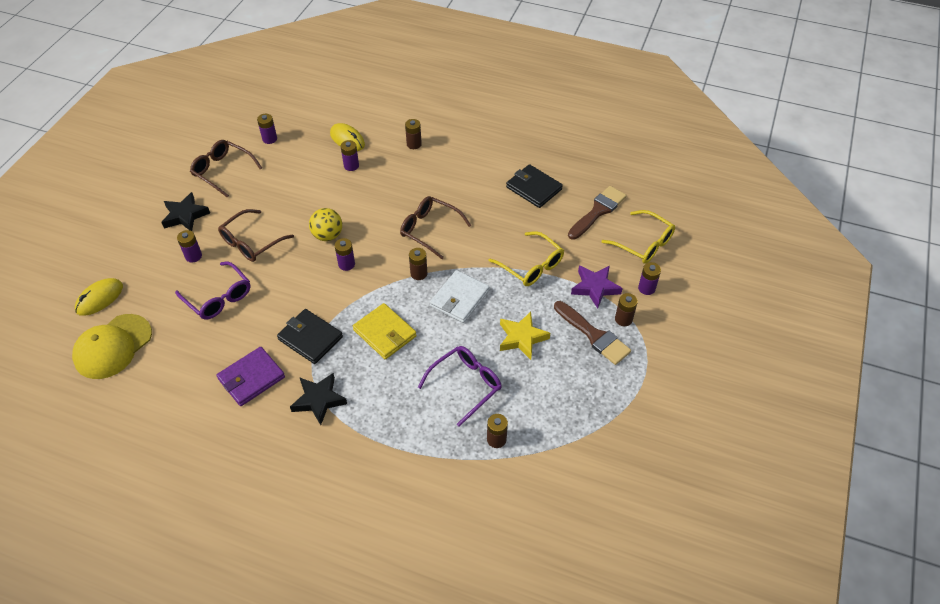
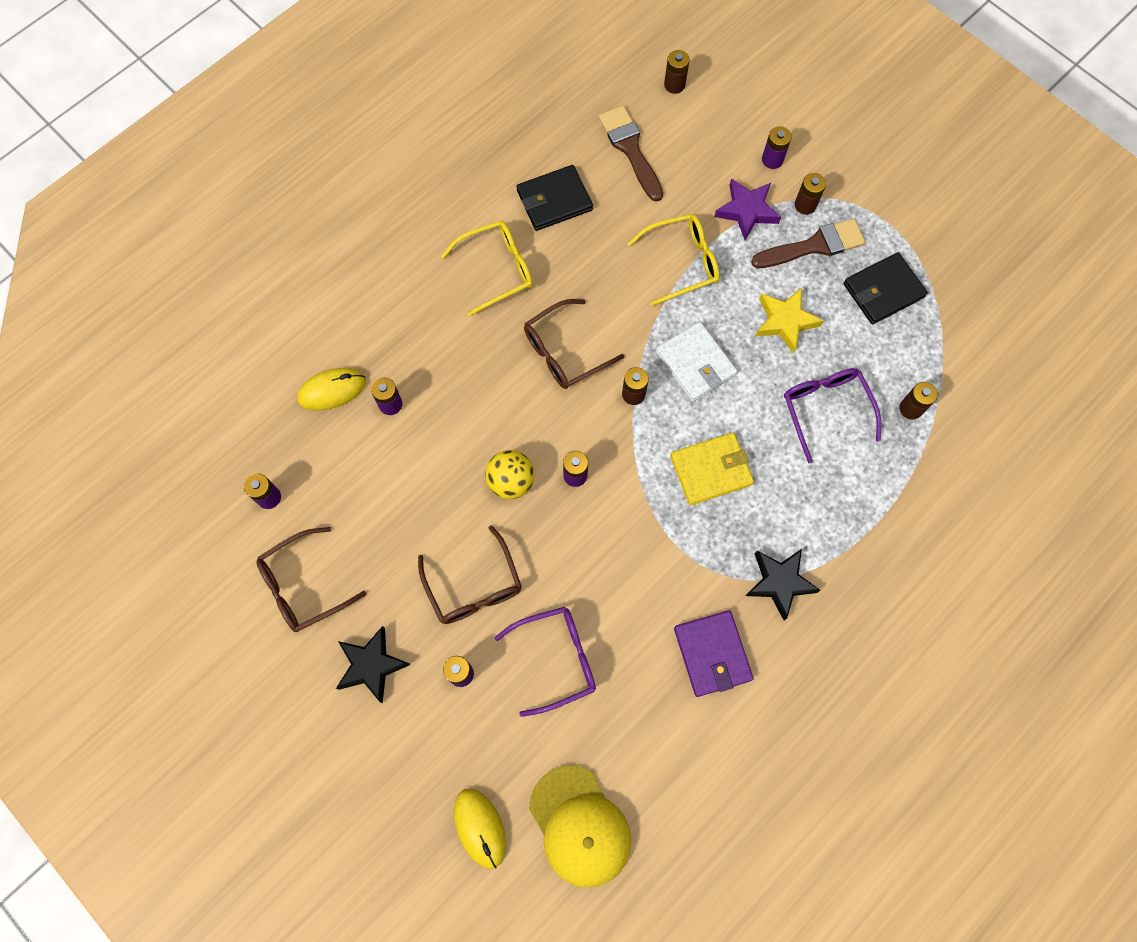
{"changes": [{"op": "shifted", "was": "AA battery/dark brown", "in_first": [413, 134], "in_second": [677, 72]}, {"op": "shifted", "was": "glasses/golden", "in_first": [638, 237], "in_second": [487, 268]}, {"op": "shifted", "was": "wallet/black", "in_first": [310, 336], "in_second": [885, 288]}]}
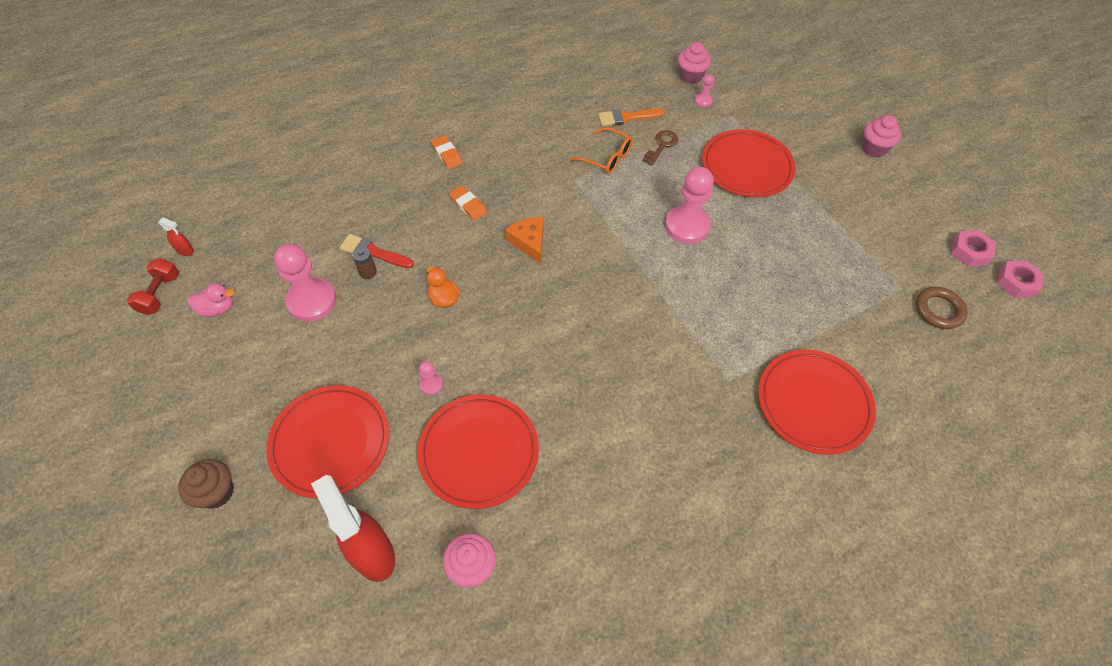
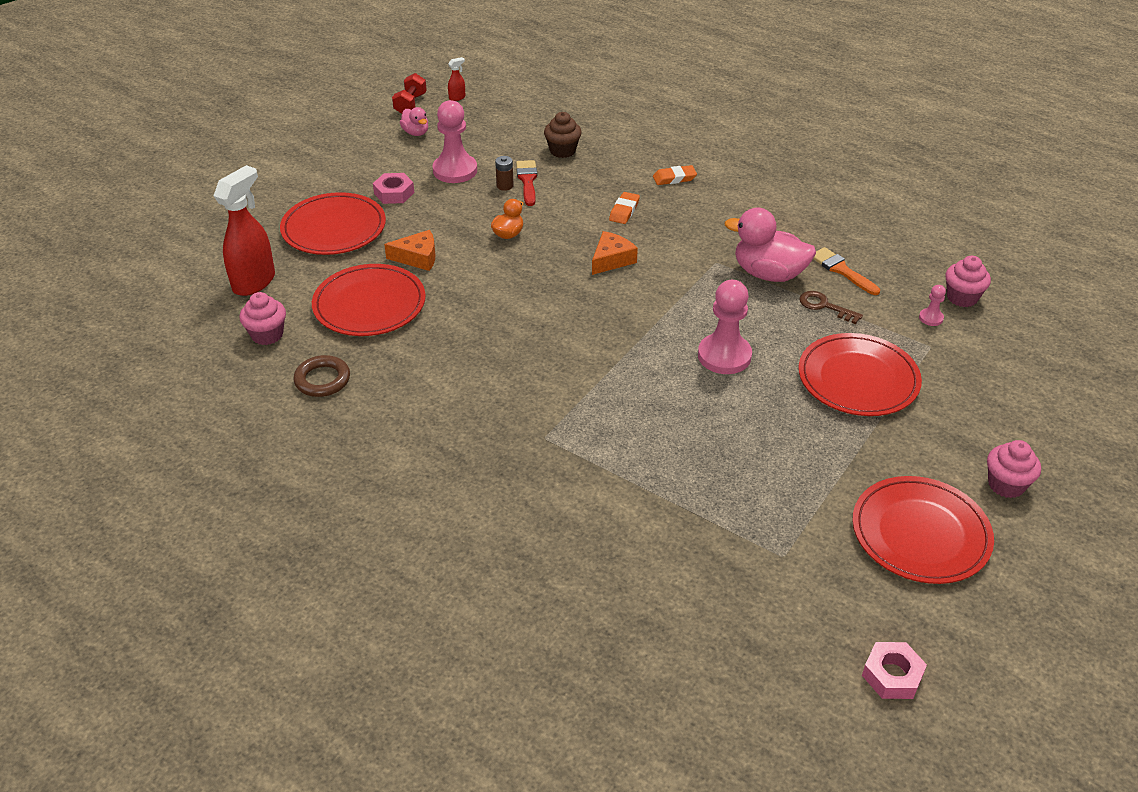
{"changes": [{"op": "swapped", "was": "glasses/orange", "now": "rubber duck/rose-pink", "in_first": [601, 150], "in_second": [770, 245]}, {"op": "rotated", "was": "key/dark brown", "in_first": [660, 148], "in_second": [831, 307], "clockwise": -150}, {"op": "rotated", "was": "eraser/orange", "in_first": [447, 152], "in_second": [675, 175], "clockwise": 45}, {"op": "rotated", "was": "spray bottle/red", "in_first": [176, 236], "in_second": [456, 79], "clockwise": -120}, {"op": "shifted", "was": "hex nut/rose-pink", "in_first": [973, 248], "in_second": [393, 188]}, {"op": "rotated", "was": "hand weight/red", "in_first": [152, 286], "in_second": [409, 93], "clockwise": -60}, {"op": "shifted", "was": "hoop/dark brown", "in_first": [942, 308], "in_second": [321, 376]}, {"op": "shifted", "was": "flat dish/red", "in_first": [817, 402], "in_second": [923, 530]}, {"op": "swapped", "was": "pawn/rose-pink", "now": "piece of cheese/orange", "in_first": [431, 378], "in_second": [409, 250]}, {"op": "shifted", "was": "fairy cake/dark brown", "in_first": [206, 484], "in_second": [563, 135]}]}
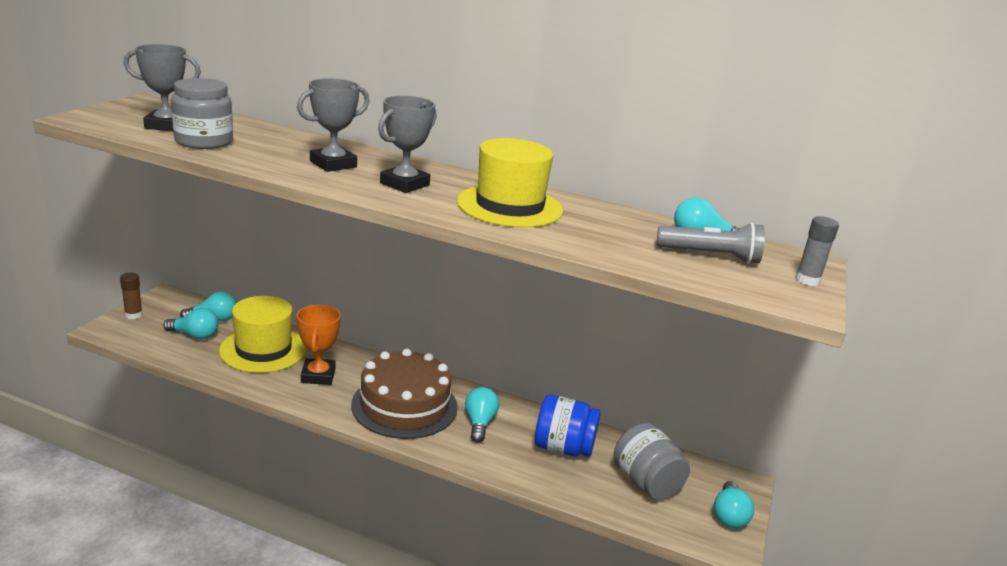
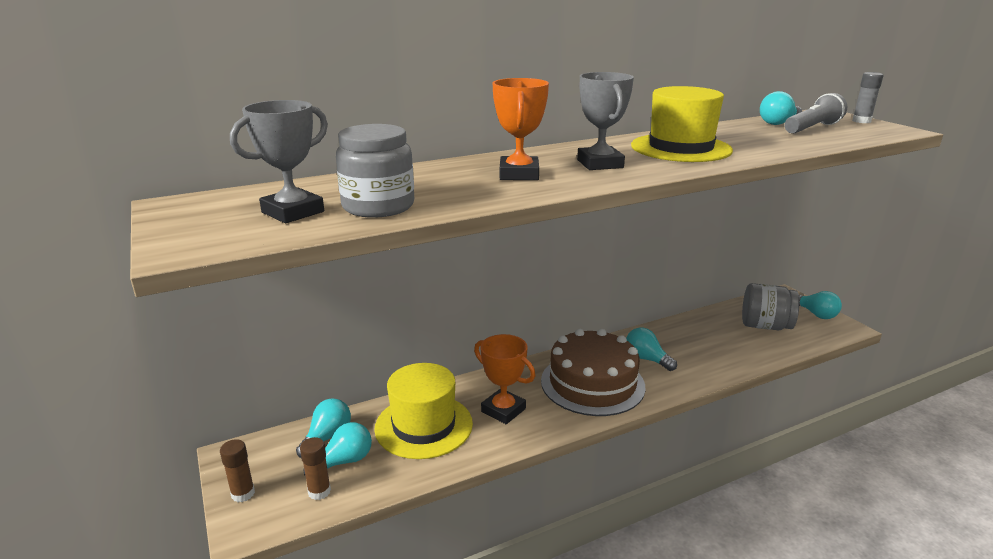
{"changes": [{"op": "repainted", "was": "trophy/gray", "now": "trophy/orange", "in_first": [333, 125], "in_second": [521, 129]}, {"op": "gone", "was": "jam jar/royal blue", "in_first": [568, 425]}, {"op": "new", "now": "glue stick/dark brown", "in_second": [315, 468]}]}
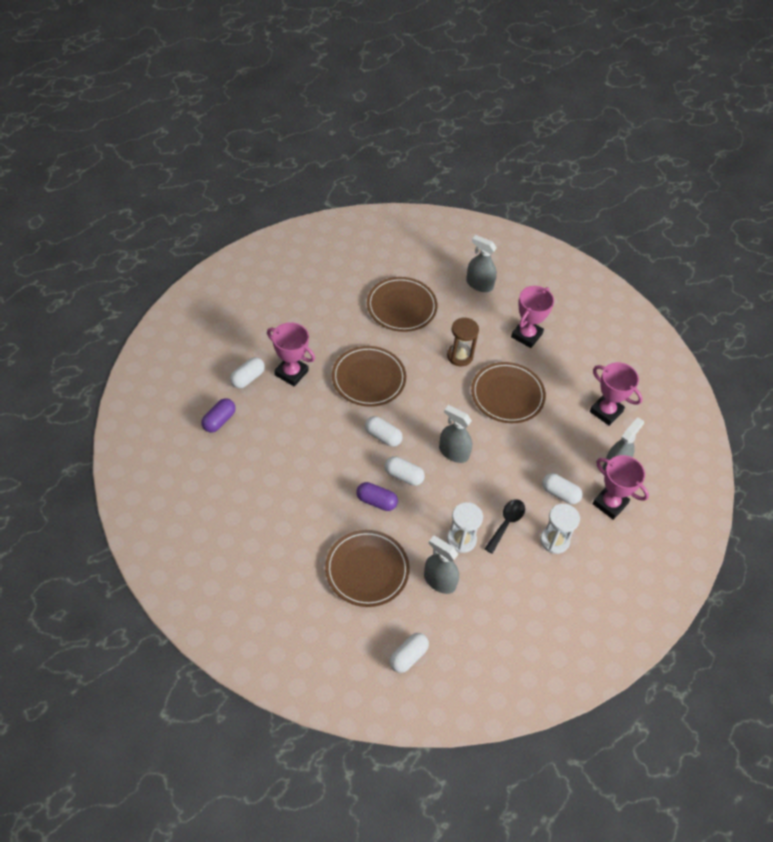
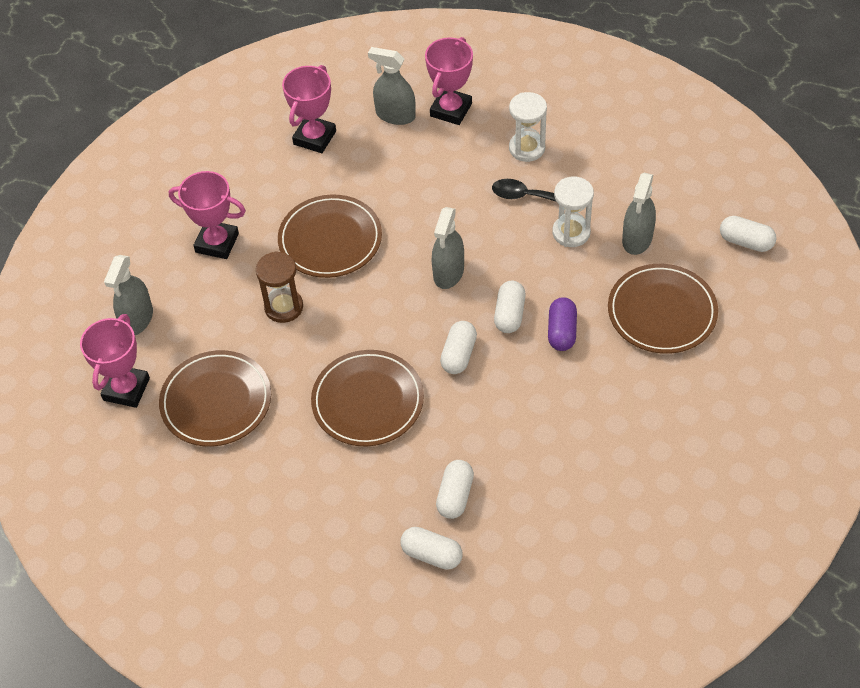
{"changes": [{"op": "shifted", "was": "trophy/rose-pink", "in_first": [291, 354], "in_second": [115, 361]}, {"op": "gone", "was": "capsule/violet", "in_first": [218, 415]}, {"op": "shifted", "was": "capsule/snow-white", "in_first": [562, 488], "in_second": [455, 489]}]}
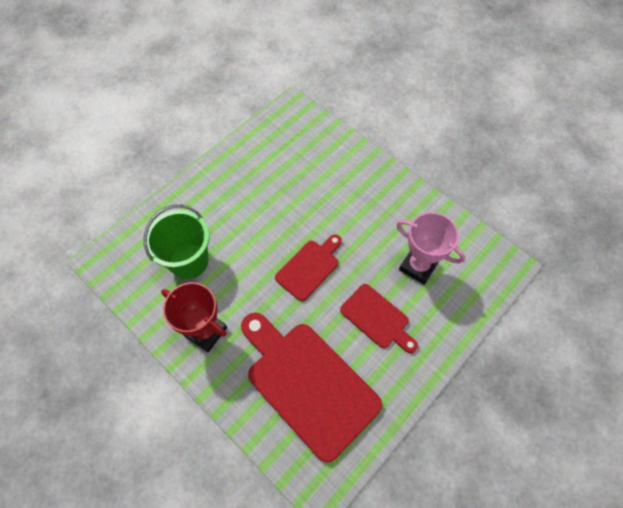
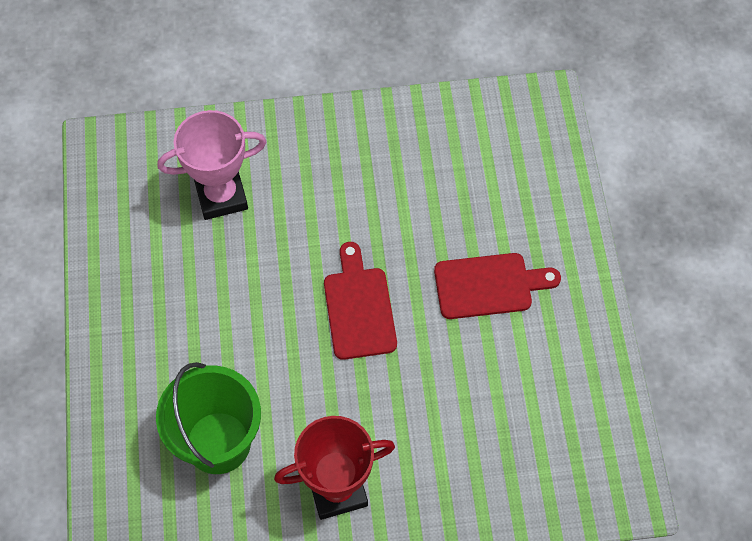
{"changes": [{"op": "shifted", "was": "trophy/rose-pink", "in_first": [430, 248], "in_second": [211, 165]}, {"op": "gone", "was": "bread board/red", "in_first": [311, 387]}]}
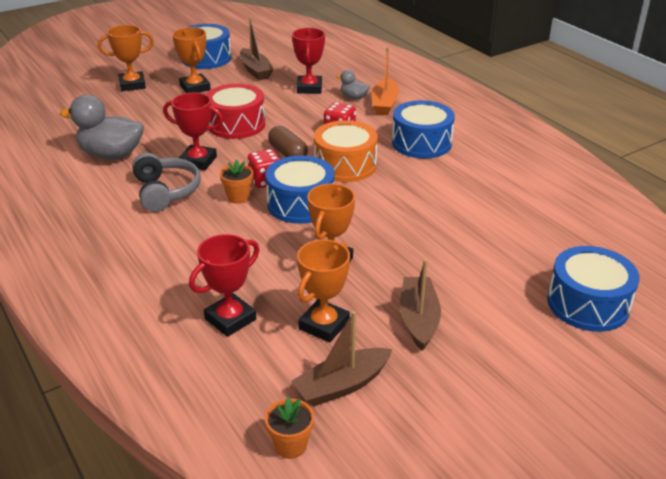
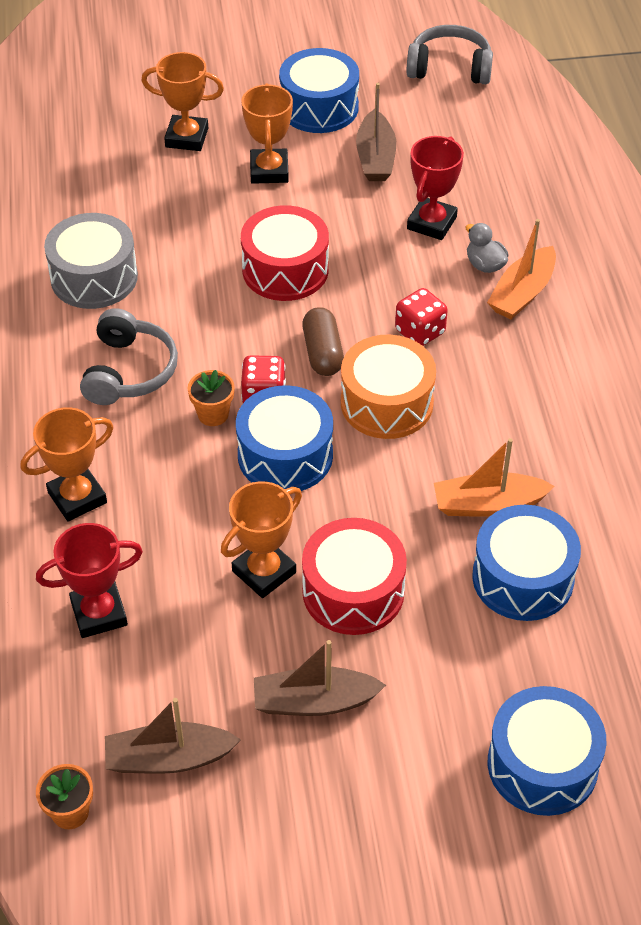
{"changes": [{"op": "gone", "was": "trophy/red", "in_first": [193, 131]}, {"op": "swapped", "was": "rubber duck/gray", "now": "snare drum/gray", "in_first": [102, 127], "in_second": [91, 261]}, {"op": "shifted", "was": "snare drum/royal blue", "in_first": [423, 129], "in_second": [526, 563]}, {"op": "shifted", "was": "trophy/orange", "in_first": [323, 291], "in_second": [67, 464]}, {"op": "rotated", "was": "boat/dark brown", "in_first": [420, 305], "in_second": [320, 678], "clockwise": -120}, {"op": "new", "now": "over-ear headphones/gray", "in_second": [449, 54]}, {"op": "new", "now": "boat/orange", "in_second": [494, 477]}, {"op": "new", "now": "snare drum/red", "in_second": [354, 576]}]}
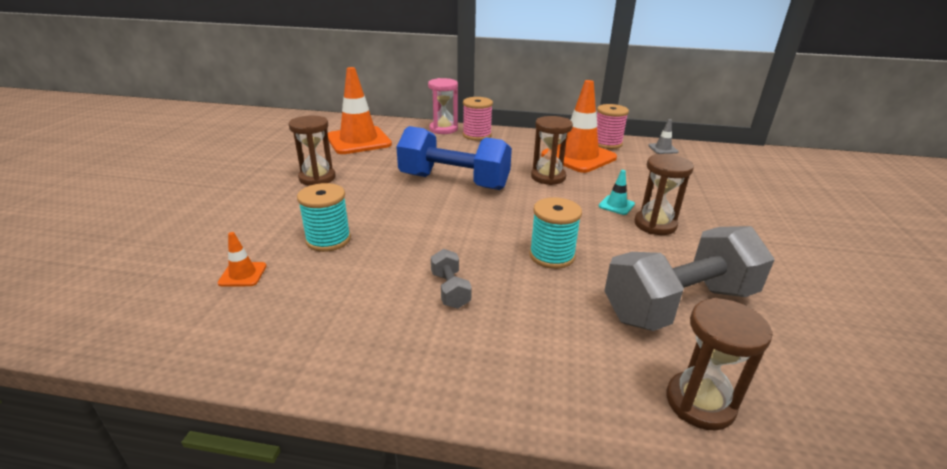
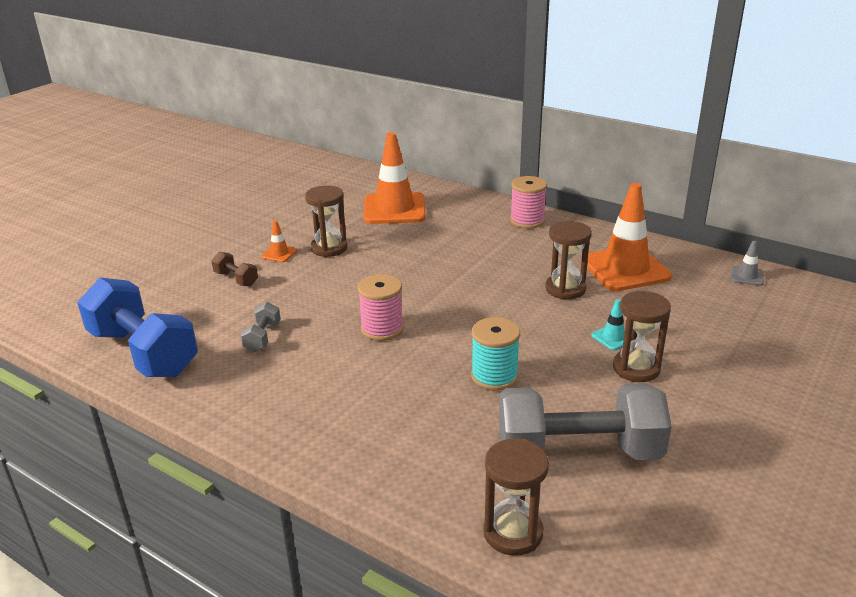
{"changes": [{"op": "gone", "was": "sand timer/rose-pink", "in_first": [443, 106]}, {"op": "shifted", "was": "reel of thread/rose-pink", "in_first": [613, 126], "in_second": [381, 307]}, {"op": "shifted", "was": "hand weight/royal blue", "in_first": [454, 158], "in_second": [137, 327]}, {"op": "gone", "was": "reel of thread/turquoise", "in_first": [324, 217]}, {"op": "shifted", "was": "road cone/orange", "in_first": [242, 259], "in_second": [279, 241]}, {"op": "shifted", "was": "hand weight/gray", "in_first": [451, 279], "in_second": [260, 327]}, {"op": "new", "now": "hand weight/dark brown", "in_second": [234, 269]}]}
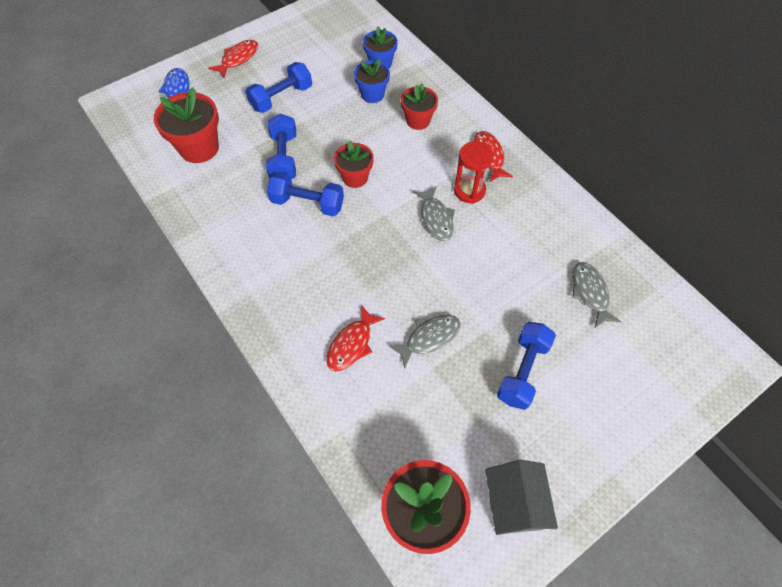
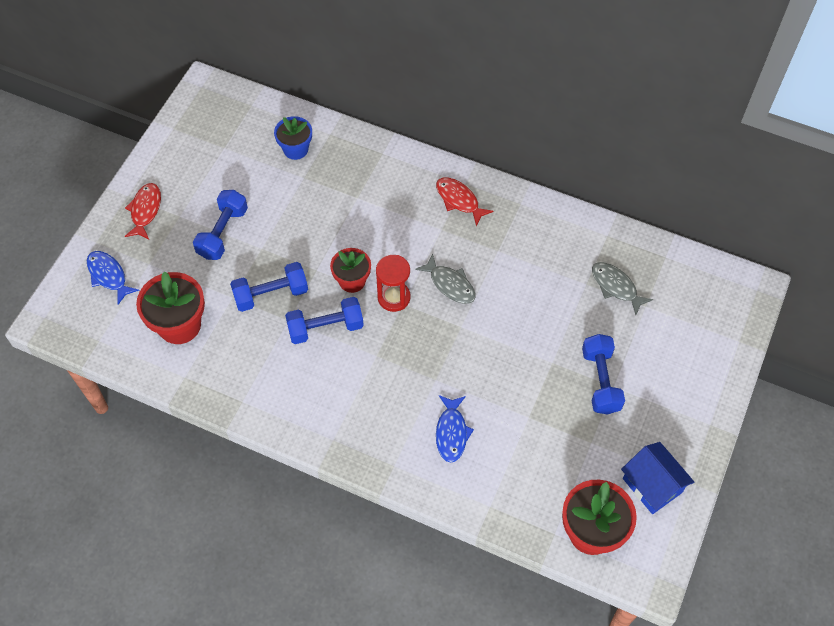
{"changes": [{"op": "gone", "was": "plant pot/royal blue", "in_first": [372, 80]}, {"op": "gone", "was": "plant pot/red", "in_first": [419, 107]}, {"op": "rotated", "was": "hand weight/royal blue", "in_first": [281, 146], "in_second": [269, 287], "clockwise": -75}, {"op": "shifted", "was": "sand timer/red", "in_first": [474, 172], "in_second": [393, 283]}, {"op": "repainted", "was": "fish figure/red", "now": "fish figure/royal blue", "in_first": [355, 338], "in_second": [455, 429]}, {"op": "gone", "was": "fish figure/gray", "in_first": [425, 342]}, {"op": "repainted", "was": "house/gray", "now": "house/royal blue", "in_first": [521, 497], "in_second": [657, 478]}]}
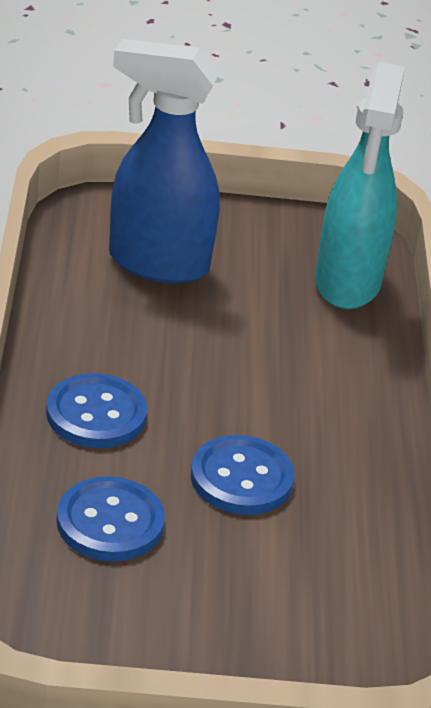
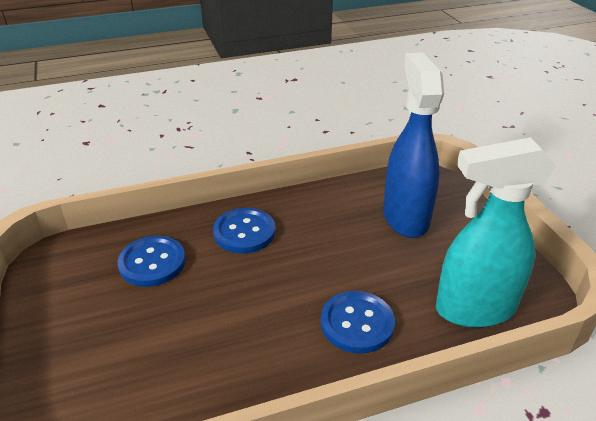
{"changes": [{"op": "shifted", "was": "sewing button/royal blue", "in_first": [242, 475], "in_second": [358, 322]}]}
